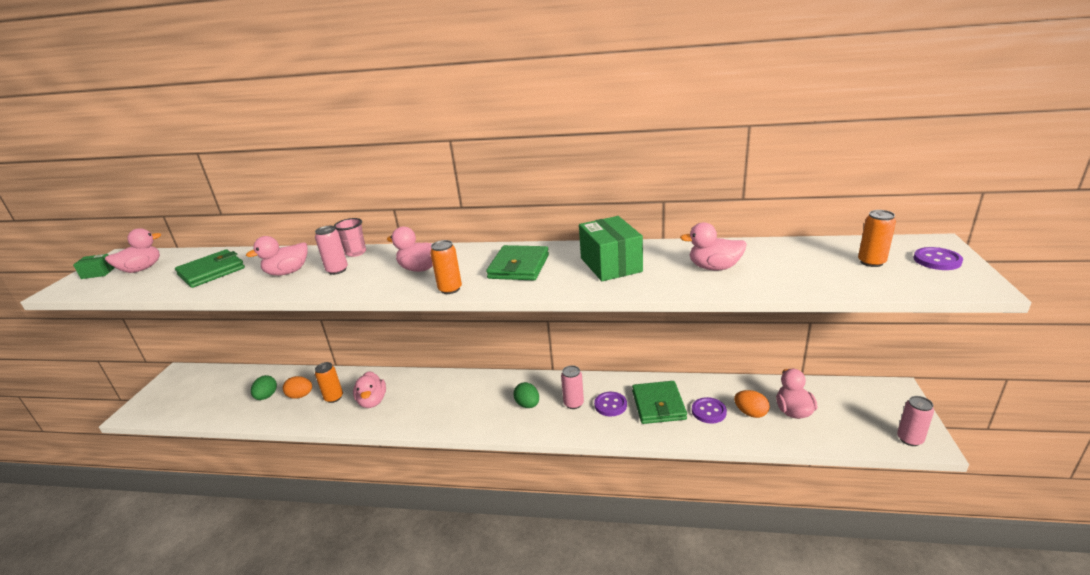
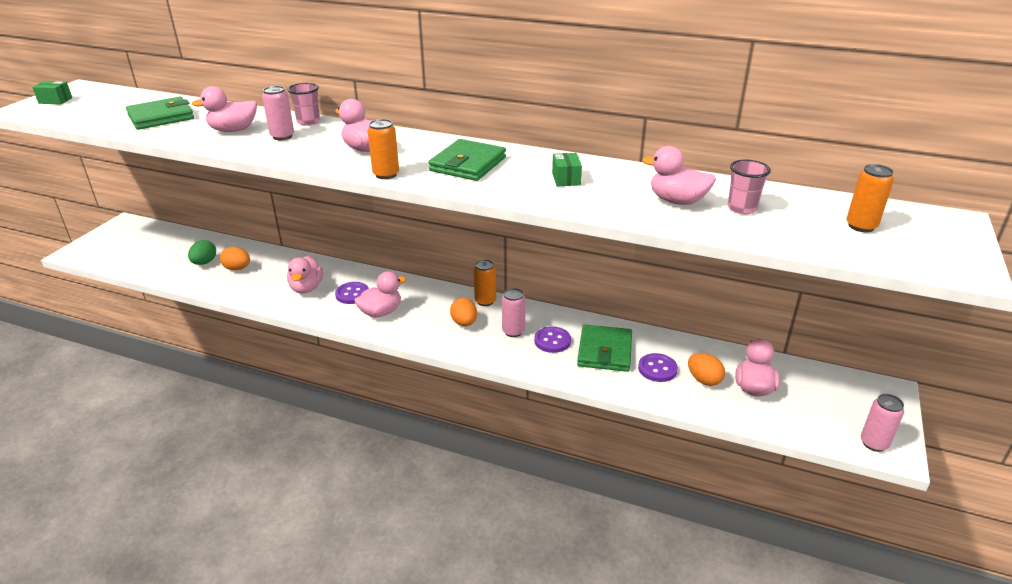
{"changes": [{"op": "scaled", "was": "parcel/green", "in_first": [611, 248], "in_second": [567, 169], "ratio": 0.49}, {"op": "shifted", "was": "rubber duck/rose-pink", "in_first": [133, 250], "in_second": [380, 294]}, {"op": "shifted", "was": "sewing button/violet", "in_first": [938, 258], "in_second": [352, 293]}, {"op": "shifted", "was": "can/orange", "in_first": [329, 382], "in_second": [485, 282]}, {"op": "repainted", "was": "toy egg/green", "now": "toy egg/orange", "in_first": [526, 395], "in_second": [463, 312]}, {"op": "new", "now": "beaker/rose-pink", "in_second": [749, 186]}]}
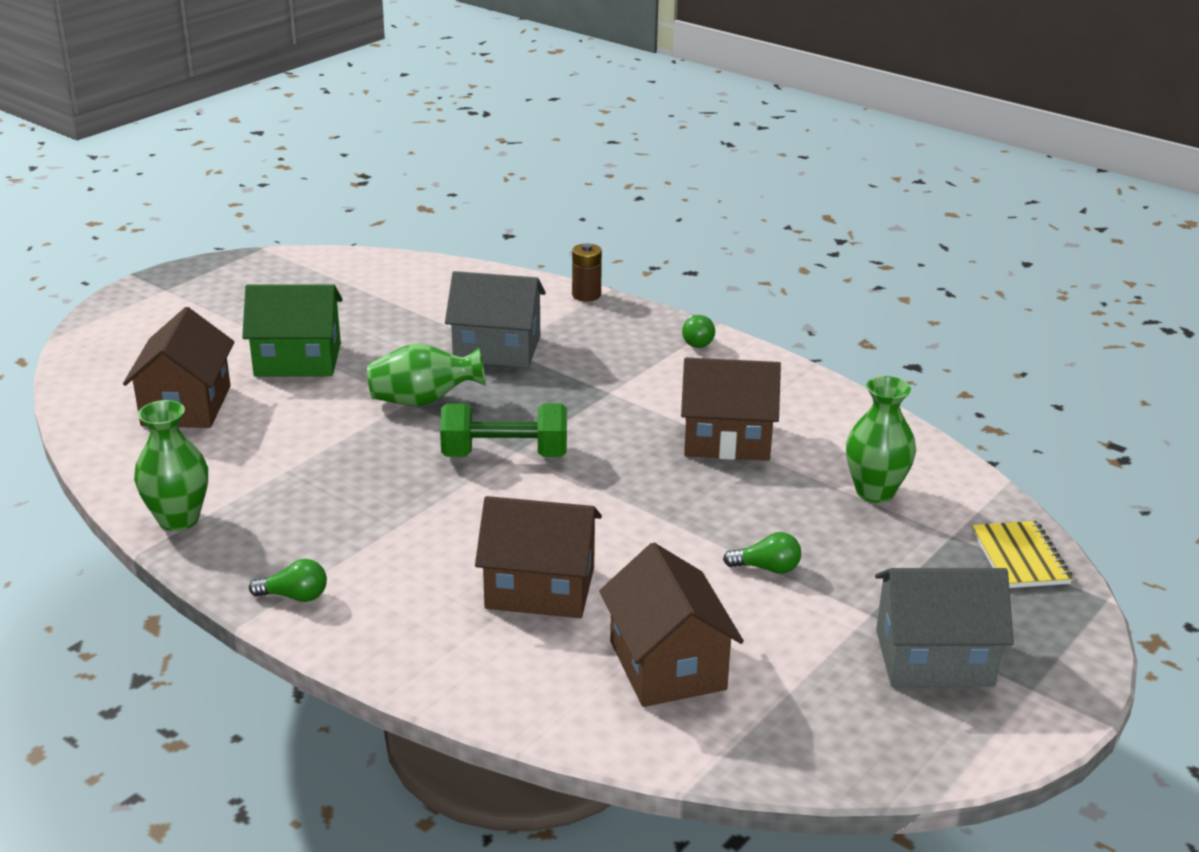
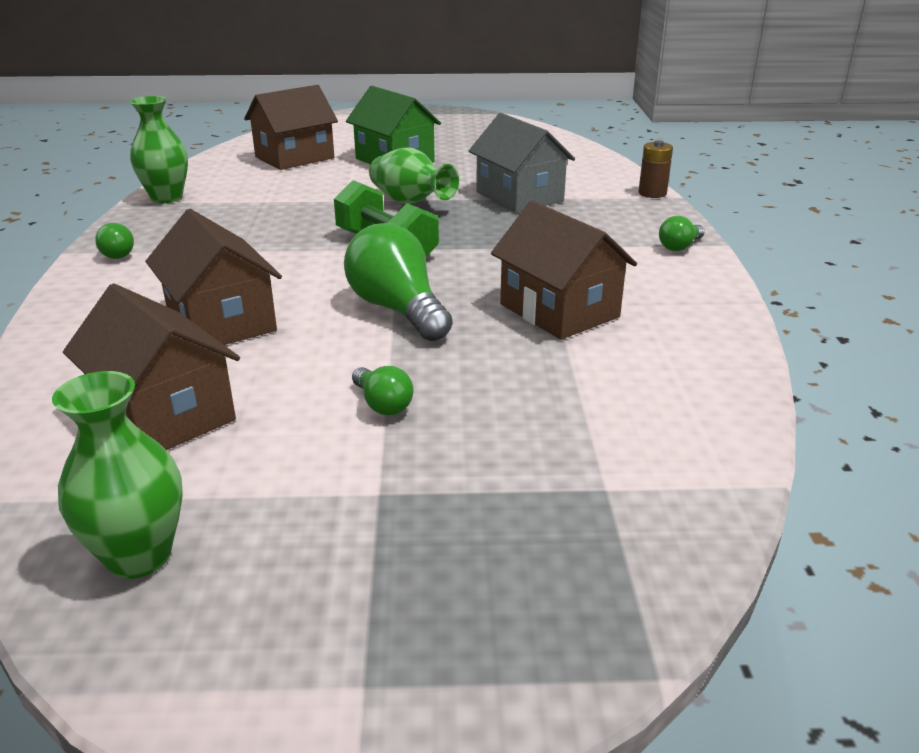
{"changes": [{"op": "shifted", "was": "tall vase/green", "in_first": [881, 439], "in_second": [117, 475]}, {"op": "gone", "was": "notebook/golden", "in_first": [1022, 554]}, {"op": "rotated", "was": "house/dark brown", "in_first": [671, 625], "in_second": [151, 366], "clockwise": -75}, {"op": "gone", "was": "house/gray", "in_first": [944, 627]}, {"op": "new", "now": "light bulb/green", "in_second": [398, 282]}]}
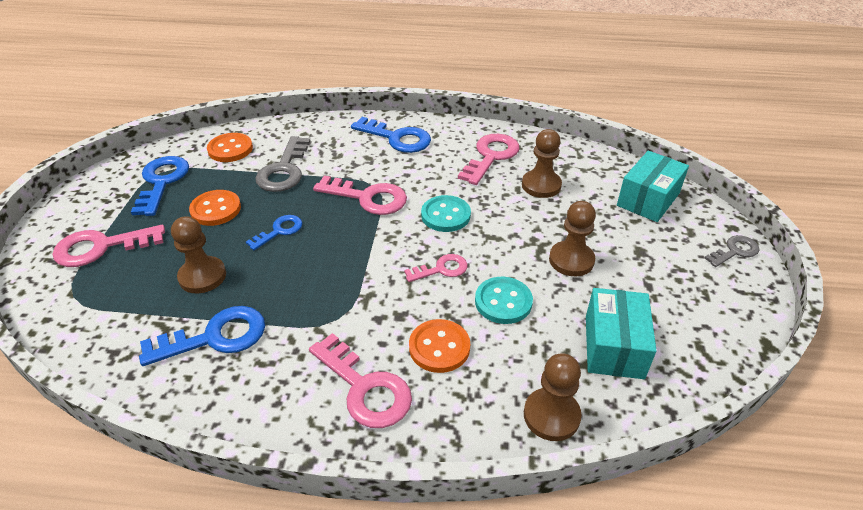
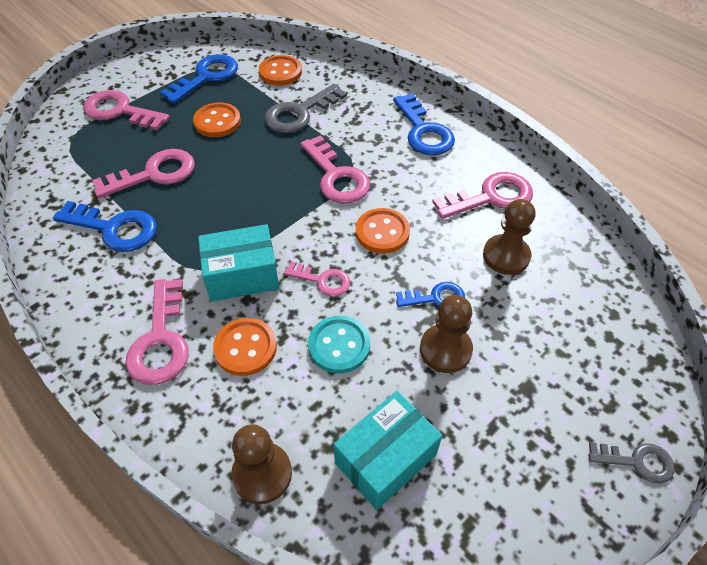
{"changes": [{"op": "shifted", "was": "parcel/turquoise", "in_first": [653, 186], "in_second": [238, 263]}, {"op": "repainted", "was": "sewing button/turquoise", "now": "sewing button/orange", "in_first": [446, 213], "in_second": [383, 230]}, {"op": "shifted", "was": "key/royal blue", "in_first": [274, 232], "in_second": [430, 294]}, {"op": "swapped", "was": "pawn/dark brown", "now": "key/rose-pink", "in_first": [198, 254], "in_second": [143, 173]}]}
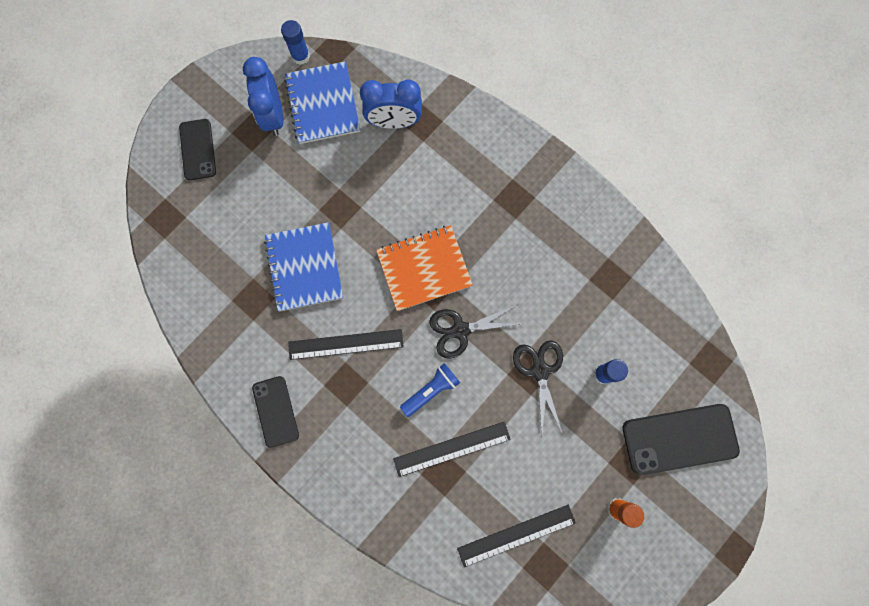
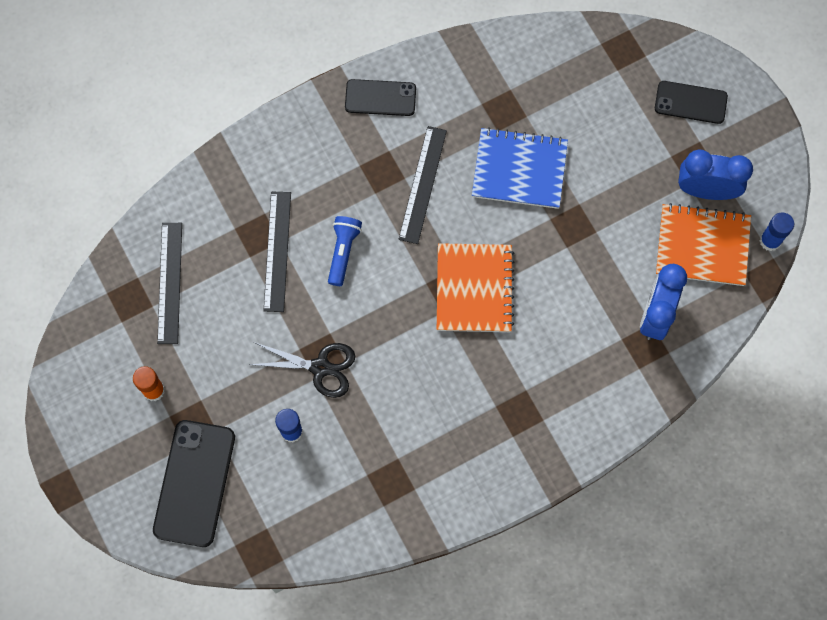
{"changes": [{"op": "repainted", "was": "notebook/royal blue", "now": "notebook/orange", "in_first": [322, 102], "in_second": [703, 244]}, {"op": "gone", "was": "pair of scissors/black", "in_first": [474, 332]}, {"op": "rotated", "was": "flashlight/royal blue", "in_first": [430, 390], "in_second": [345, 251], "clockwise": -150}]}
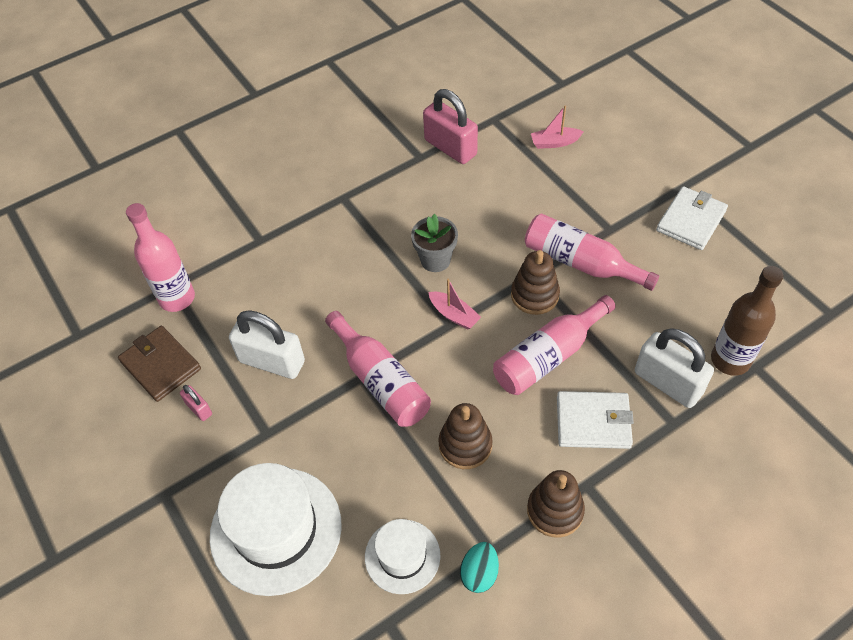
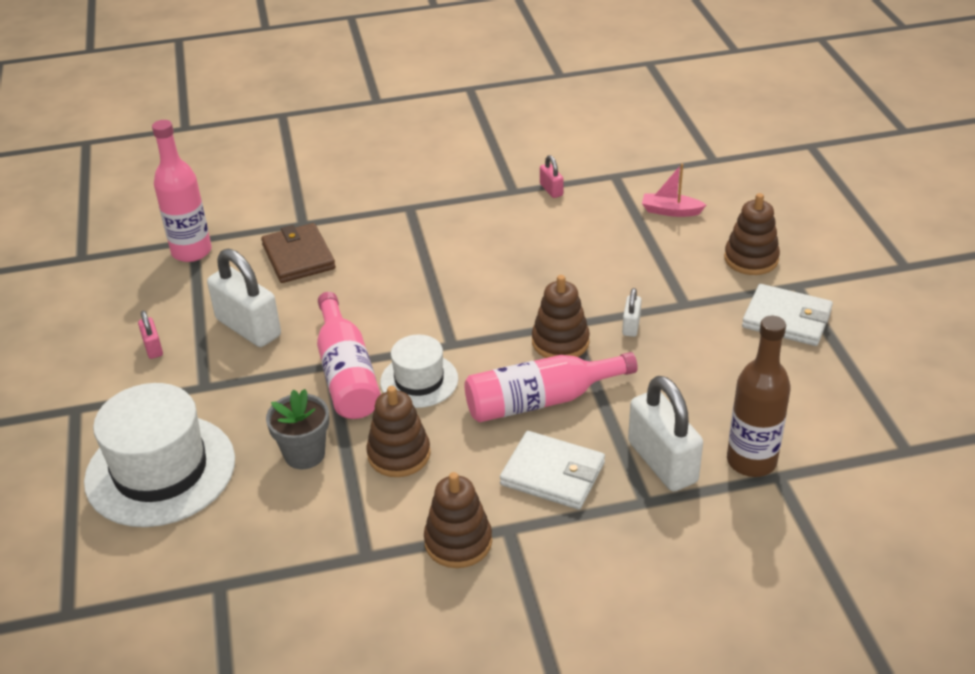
{"changes": [{"op": "scaled", "was": "padlock/rose-pink", "in_first": [450, 126], "in_second": [552, 176], "ratio": 0.47}, {"op": "rotated", "was": "wallet/snow-white", "in_first": [692, 218], "in_second": [787, 315], "clockwise": 60}, {"op": "swapped", "was": "flask/rose-pink", "now": "padlock/snow-white", "in_first": [592, 252], "in_second": [631, 312]}, {"op": "shifted", "was": "plant pot/gray", "in_first": [434, 243], "in_second": [297, 429]}, {"op": "gone", "was": "boat/rose-pink", "in_first": [454, 304]}, {"op": "shifted", "was": "wallet/dark brown", "in_first": [159, 364], "in_second": [298, 253]}, {"op": "shifted", "was": "tall hat/snow-white", "in_first": [403, 556], "in_second": [419, 371]}, {"op": "gone", "was": "toy egg/turquoise", "in_first": [479, 567]}, {"op": "new", "now": "stacking rings/dark brown", "in_second": [752, 234]}]}
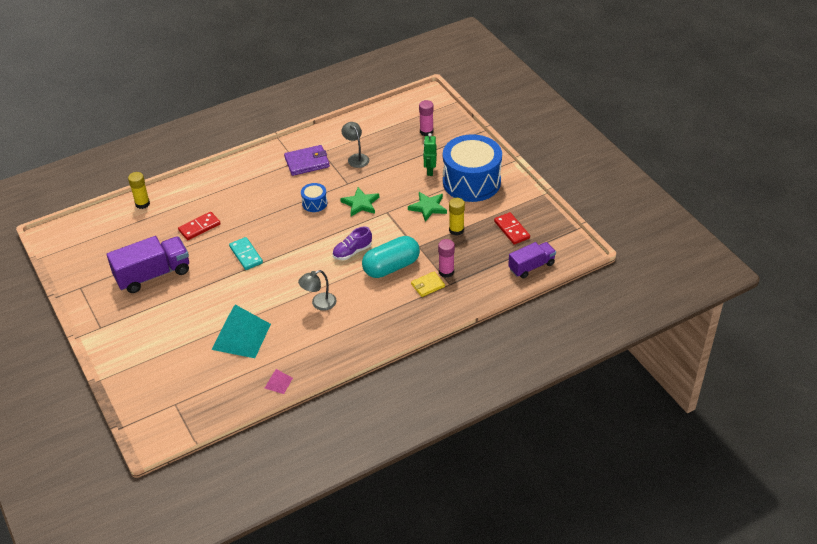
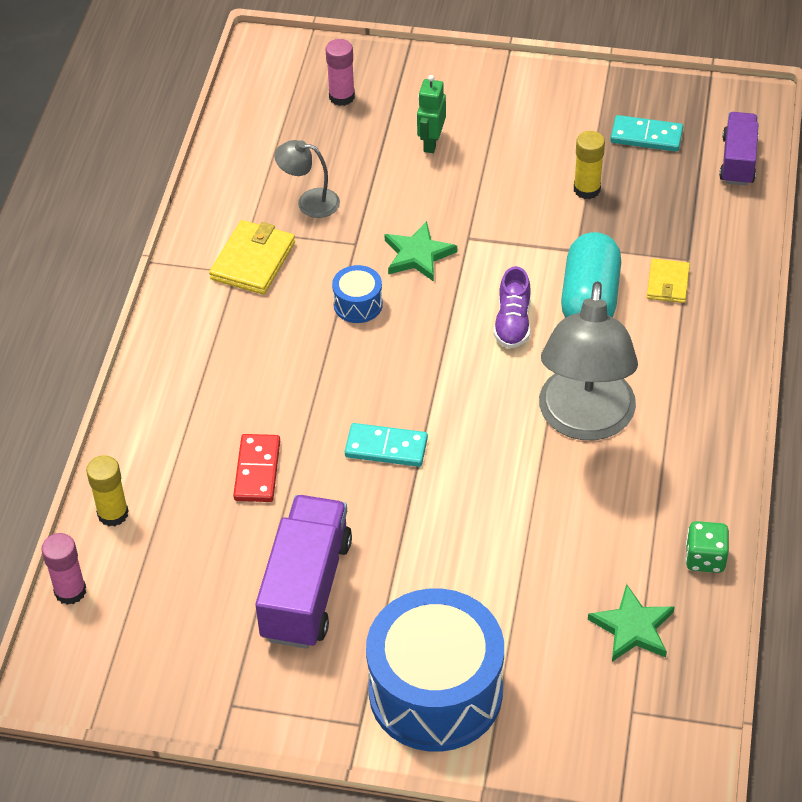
{"changes": [{"op": "rotated", "was": "robot figure/green", "in_first": [430, 154], "in_second": [431, 114], "clockwise": 60}, {"op": "shifted", "was": "snare drum/royal blue", "in_first": [472, 168], "in_second": [435, 670]}, {"op": "repainted", "was": "wallet/violet", "now": "wallet/golden", "in_first": [307, 160], "in_second": [252, 257]}, {"op": "shifted", "was": "star/green", "in_first": [427, 207], "in_second": [631, 623]}, {"op": "repainted", "was": "domino piece/red", "now": "domino piece/turquoise", "in_first": [512, 228], "in_second": [646, 133]}, {"op": "shifted", "was": "glue stick/rose-pink", "in_first": [446, 258], "in_second": [64, 569]}, {"op": "scaled", "was": "desk lamp/gray", "in_first": [317, 290], "in_second": [588, 360], "ratio": 2.12}, {"op": "gone", "was": "pyramid/turquoise", "in_first": [241, 331]}, {"op": "swapped", "was": "pyramid/rose-pink", "now": "game die/green", "in_first": [279, 381], "in_second": [707, 547]}]}
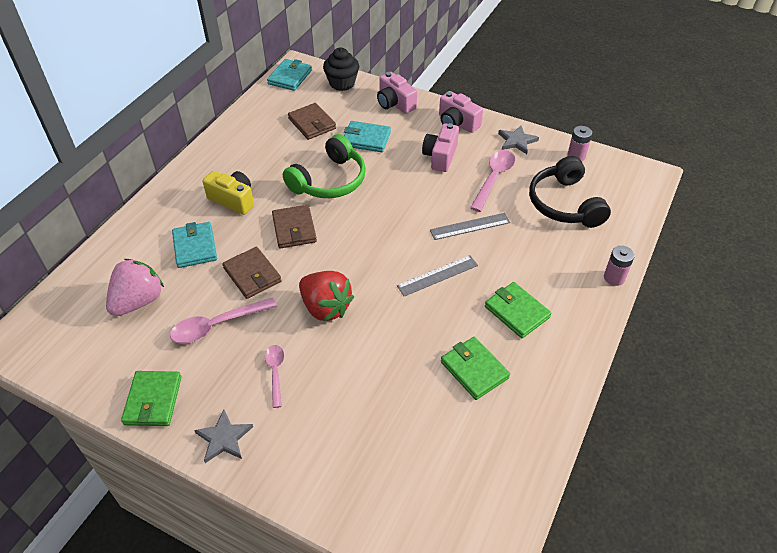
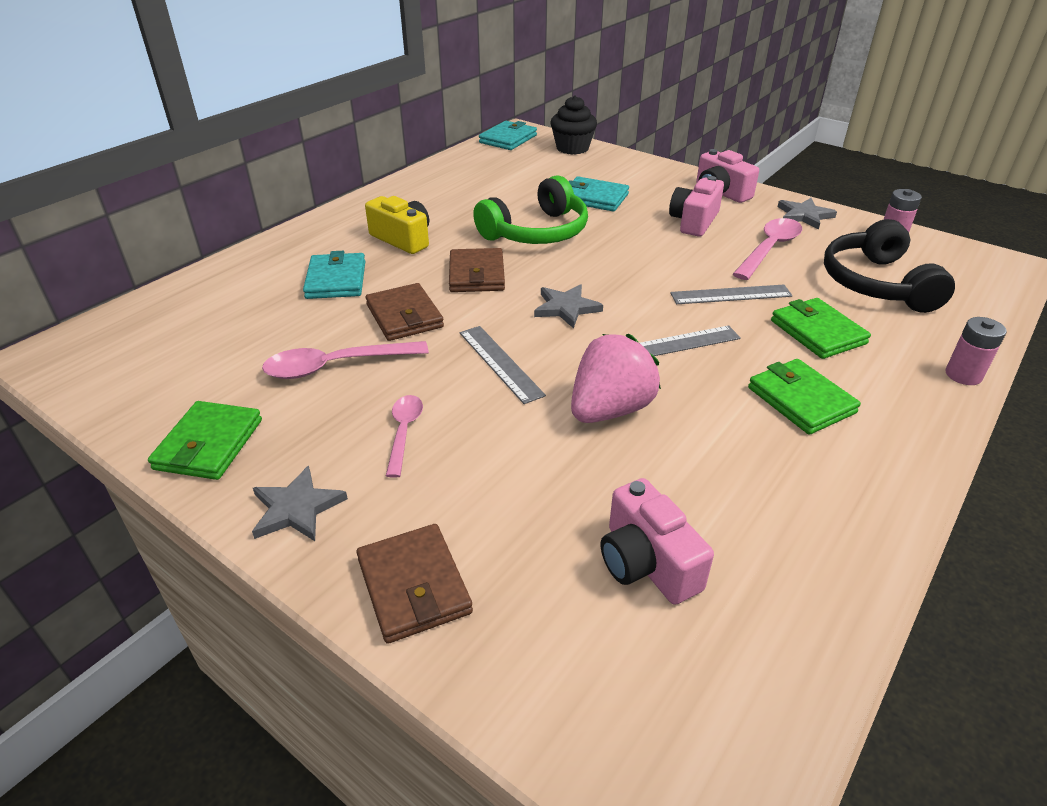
{"changes": [{"op": "shifted", "was": "photo camera/rose-pink", "in_first": [397, 93], "in_second": [657, 541]}, {"op": "shifted", "was": "wallet/dark brown", "in_first": [312, 121], "in_second": [414, 584]}, {"op": "shifted", "was": "strawberry/rose-pink", "in_first": [135, 287], "in_second": [616, 378]}, {"op": "swapped", "was": "strawberry/red", "now": "ruler/gray", "in_first": [326, 296], "in_second": [503, 365]}, {"op": "shifted", "was": "wallet/green", "in_first": [475, 368], "in_second": [821, 328]}, {"op": "new", "now": "star/gray", "in_second": [568, 306]}]}
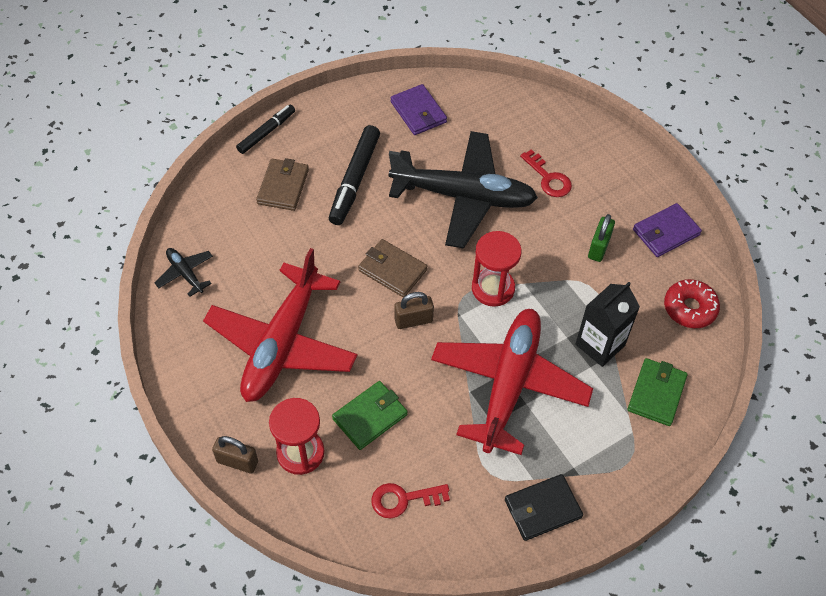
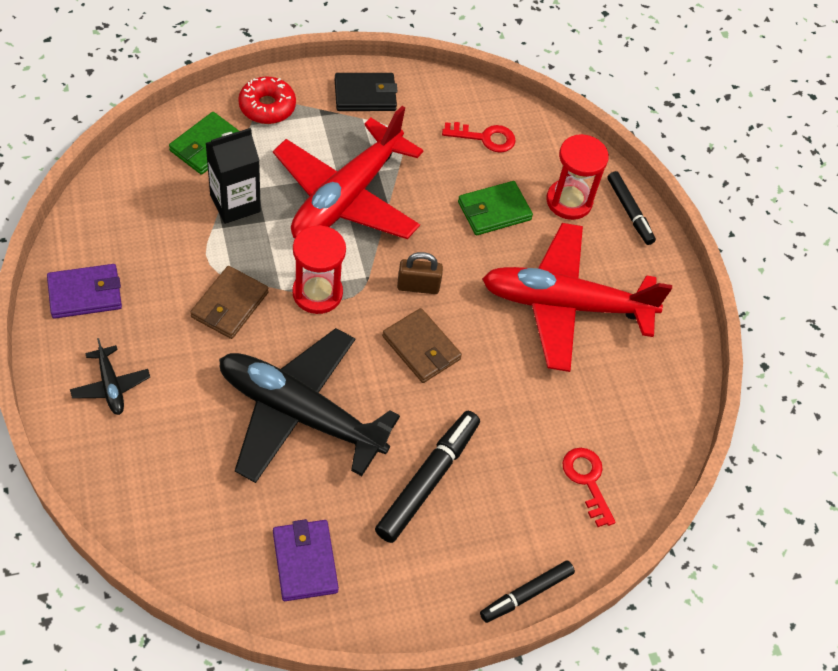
{"changes": [{"op": "shifted", "was": "key/red", "in_first": [546, 173], "in_second": [589, 487]}, {"op": "shifted", "was": "wallet/dark brown", "in_first": [282, 184], "in_second": [229, 302]}, {"op": "gone", "was": "padlock/green", "in_first": [601, 238]}, {"op": "shifted", "was": "plane/black", "in_first": [184, 272], "in_second": [110, 376]}, {"op": "rotated", "was": "plane/red", "in_first": [280, 325], "in_second": [577, 297], "clockwise": -120}, {"op": "shifted", "was": "glazed donut/red", "in_first": [692, 303], "in_second": [267, 100]}, {"op": "swapped", "was": "padlock/dark brown", "now": "felt pen/black", "in_first": [235, 455], "in_second": [631, 208]}]}
